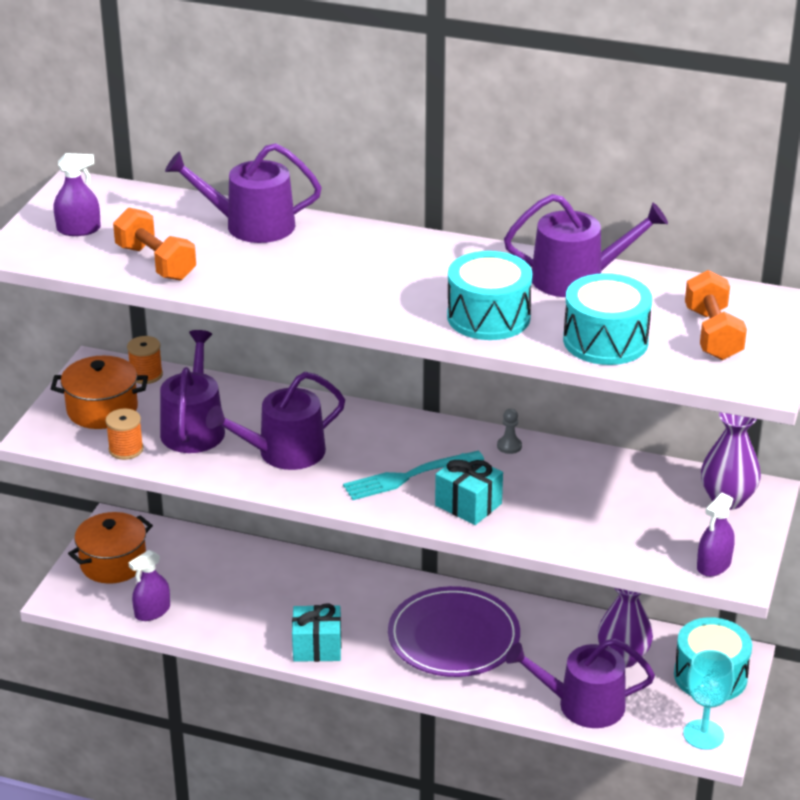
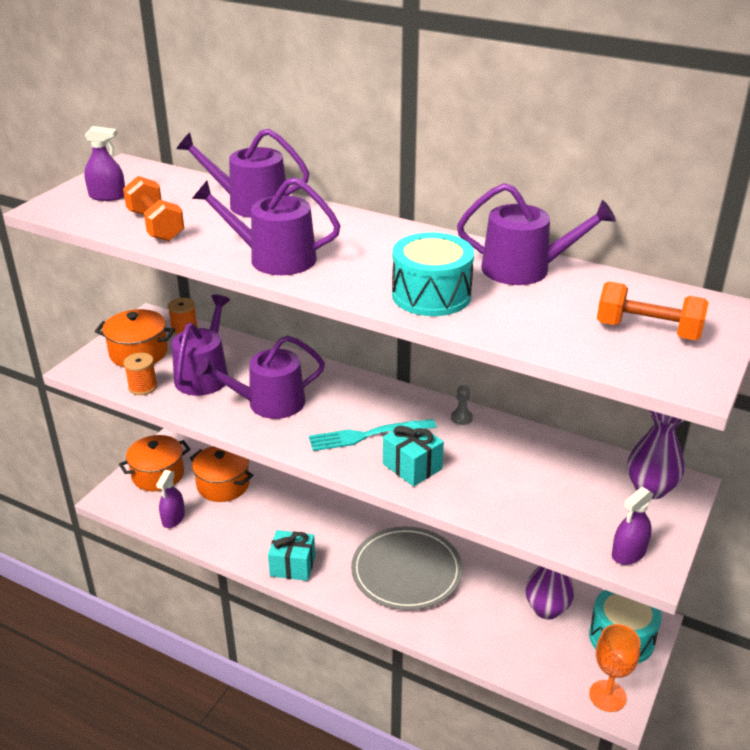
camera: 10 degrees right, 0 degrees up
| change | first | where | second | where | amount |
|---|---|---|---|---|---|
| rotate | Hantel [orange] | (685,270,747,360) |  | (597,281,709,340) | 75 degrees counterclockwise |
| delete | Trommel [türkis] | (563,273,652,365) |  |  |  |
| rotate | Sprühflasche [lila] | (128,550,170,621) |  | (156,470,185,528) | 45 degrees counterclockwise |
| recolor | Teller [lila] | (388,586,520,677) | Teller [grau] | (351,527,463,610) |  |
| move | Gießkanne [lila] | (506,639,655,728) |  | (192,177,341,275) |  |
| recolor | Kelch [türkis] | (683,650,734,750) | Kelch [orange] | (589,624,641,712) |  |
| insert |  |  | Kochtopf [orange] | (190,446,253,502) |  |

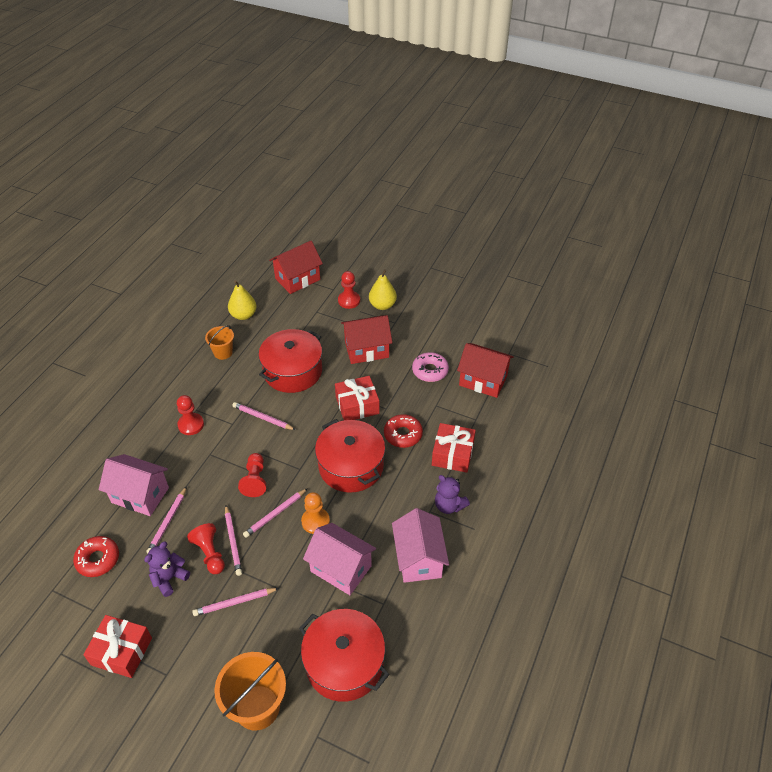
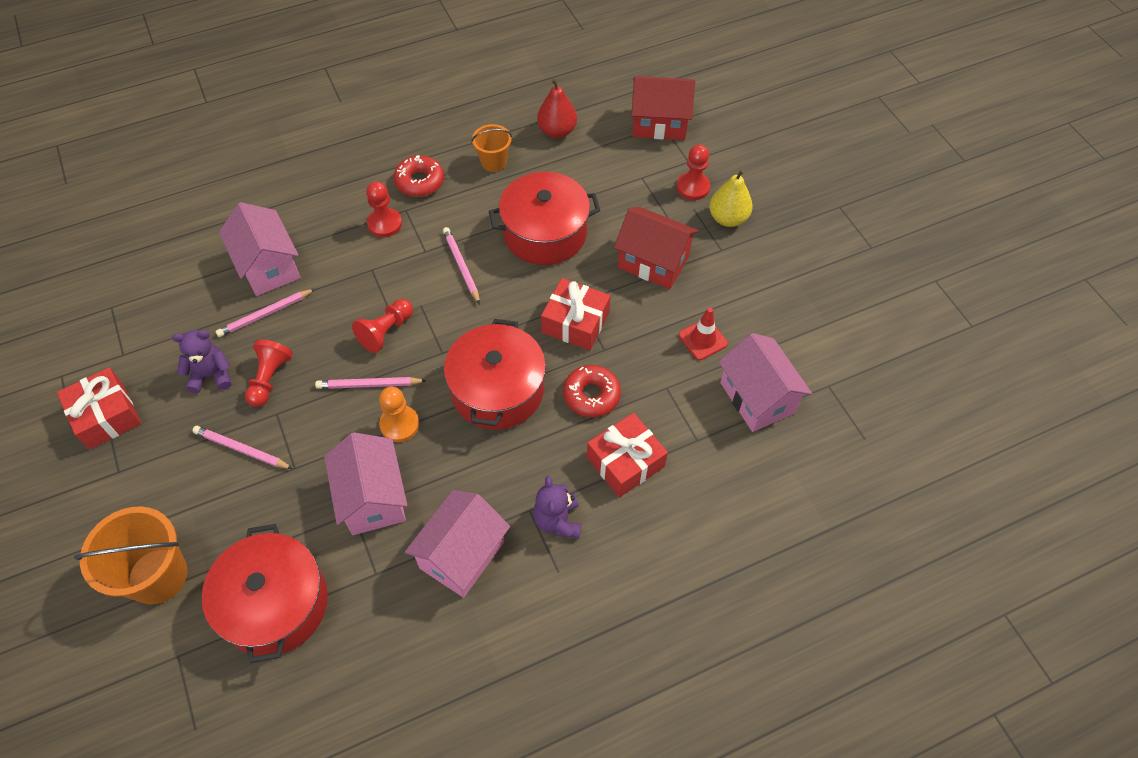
camera: 40 degrees right, 10 degrees up
| change | first | where | second | where | amount |
|---|---|---|---|---|---|
| recolor | Birne [gelb] | (228,280,257,320) | Birne [rot] | (537,79,577,138) |  |
| recolor | Haus [rot] | (457,343,514,398) | Haus [rosa] | (719,333,812,432) |  |
| replace | Donut [rosa] | (412,352,449,382) | Leitkegel [rot] | (679,308,728,360) |  |
| delete | Bleistift [rosa] | (225,505,242,576) |  |  |  |
| move | Donut [rot] | (73,536,119,577) |  | (394,155,444,197) |  |

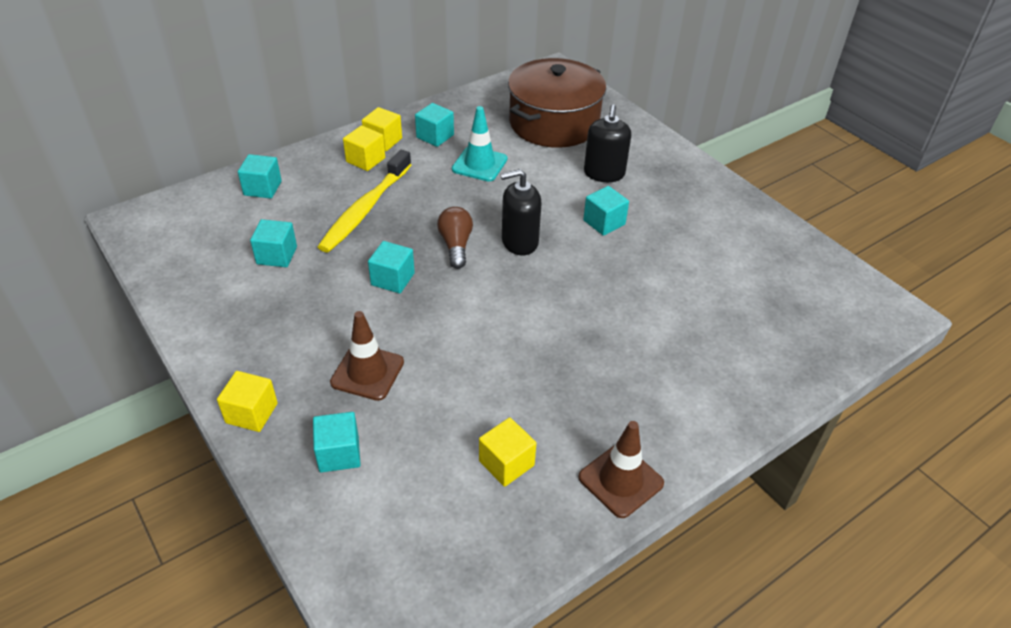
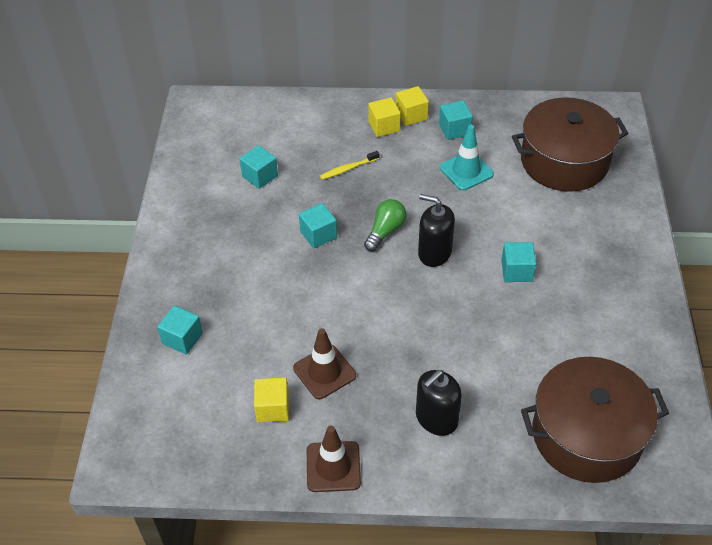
camera: 40 degrees right, 5 degrees up
| change | first | where | second | where | amount |
|---|---|---|---|---|---|
| move | Seifenspender [schwarz] | (584,104,631,182) |  | (416,370,462,436) |  |
| resize | Zahnbürste [gelb] | (318,150,411,253) |  | (320,151,379,180) | x0.49 |
| delete | Kubus [türkis] | (238,154,282,199) |  |  |  |
| recolor | Glühbirne [braun] | (437,207,473,269) | Glühbirne [grün] | (364,199,406,251) |  |
| move | Leitkegel [braun] | (330,311,404,401) |  | (293,328,356,399) |  |
| delete | Kubus [gelb] | (217,371,278,432) |  |  |  |
| insert |  |  | Kochtopf [braun] | (521,357,669,483) |  |

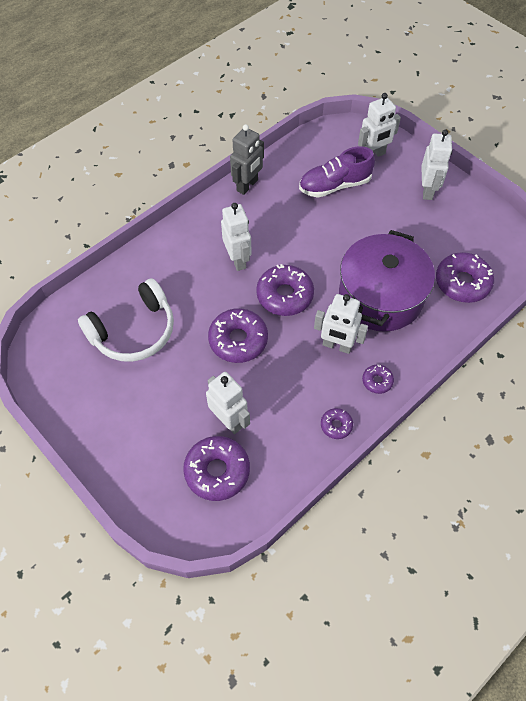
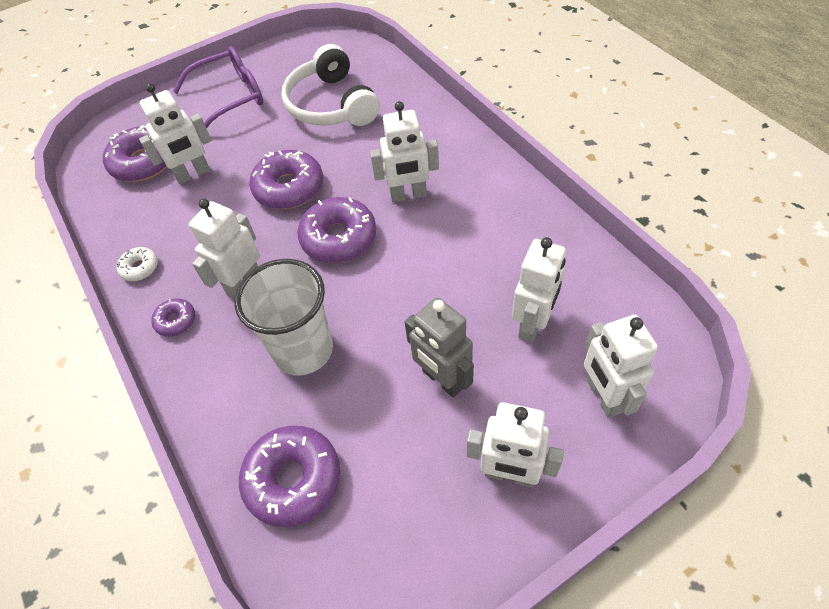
camera: 105 degrees right, 5 degrees down
| change | first | where | second | where | amount |
|---|---|---|---|---|---|
| move | Roboter [grau] | (230,124,264,195) |  | (405,297,474,398) |  |
| replace | Schuh [lila] | (299,147,375,198) | Roboter [weiß] | (512,237,566,342) |  |
| replace | Kochtopf [lila] | (339,230,435,332) | Becher [weiß] | (234,259,333,376) |  |
| recolor | Donut [lila] | (321,408,353,439) | Donut [weiß] | (116,247,158,281) |  |
| insert |  |  | Brille [lila] | (173,46,263,137) |  |

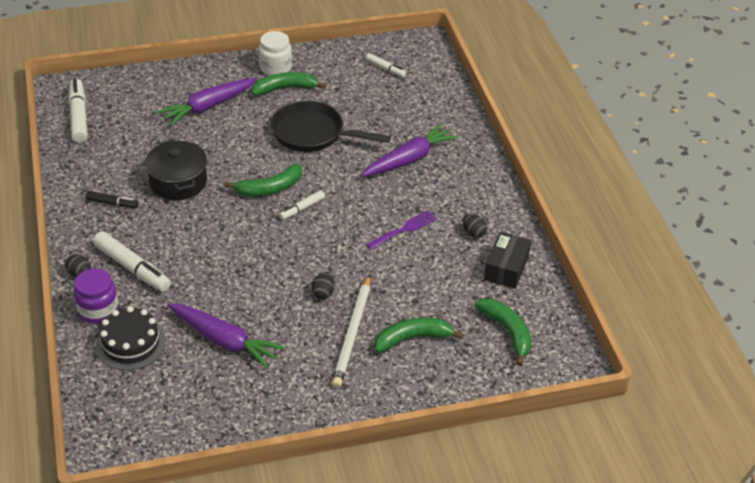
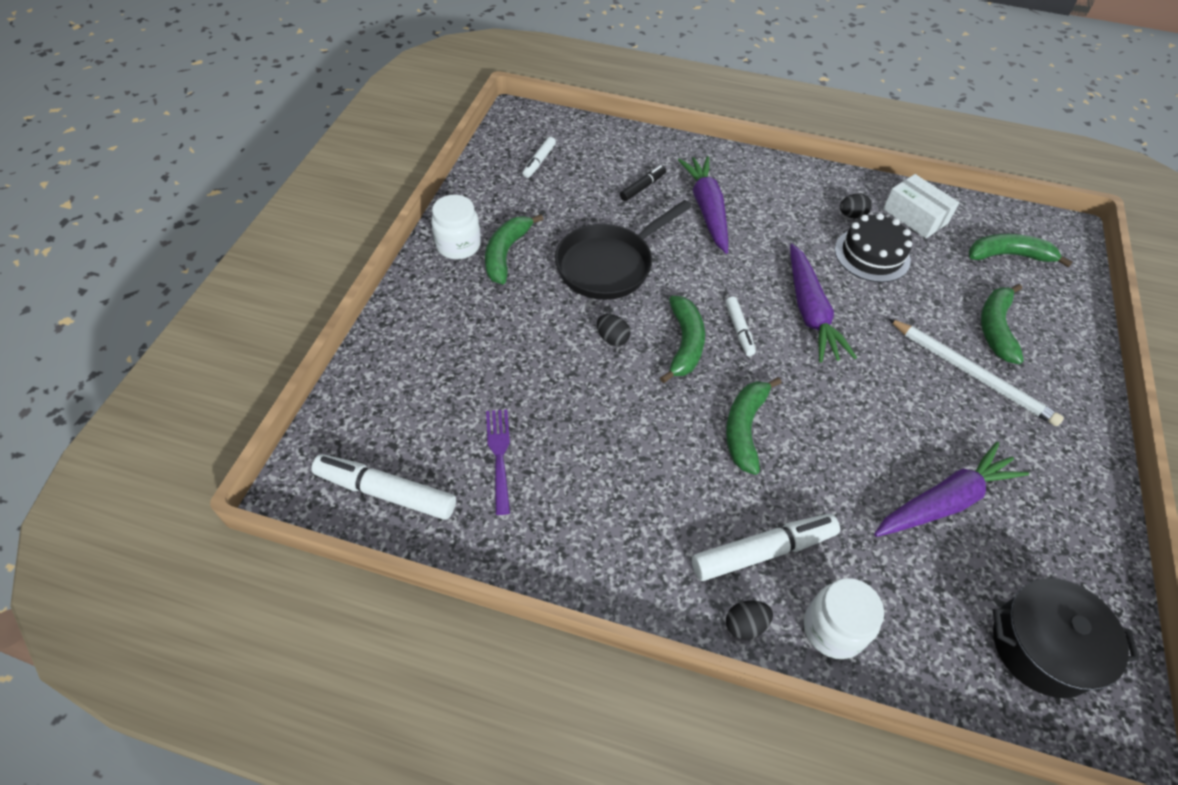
camera: 60 degrees left, 10 degrees up
| change | first | where | second | where | amount |
|---|---|---|---|---|---|
| rotate | Filzstift [weiß] | (366,53,406,77) |  | (523,137,556,178) | 135 degrees clockwise |
| move | Karotte [lila] | (157,78,257,126) |  | (790,244,857,363) |  |
| move | Kochtopf [schwarz] | (145,139,207,200) |  | (993,578,1139,698) |  |
| move | Filzstift [schwarz] | (86,191,138,208) |  | (620,165,666,201) |  |
| move | Gabel [lila] | (366,210,437,250) |  | (486,409,510,515) |  |
| recolor | Schachtel [schwarz] | (484,232,531,289) | Schachtel [weiß] | (883,174,959,238) |  |
| recolor | Einmachglas [lila] | (74,268,119,324) | Einmachglas [weiß] | (804,578,884,659) |  |
| move | Ei [schwarz] | (312,272,334,299) |  | (597,314,630,346) |  |
| move | Kuchen [schwarz] | (96,306,166,371) |  | (835,213,912,282) |  |
| insert |  |  | Banane [grün] | (726,377,782,475) |  |

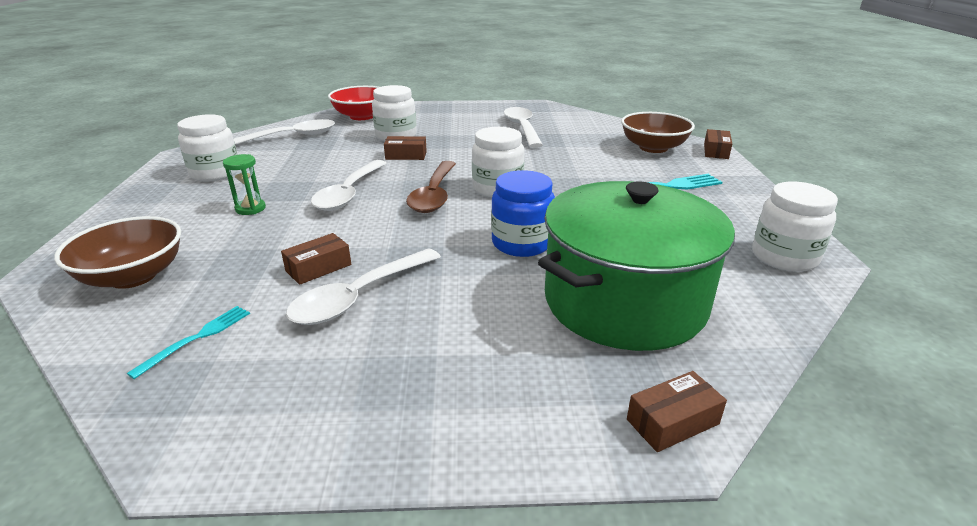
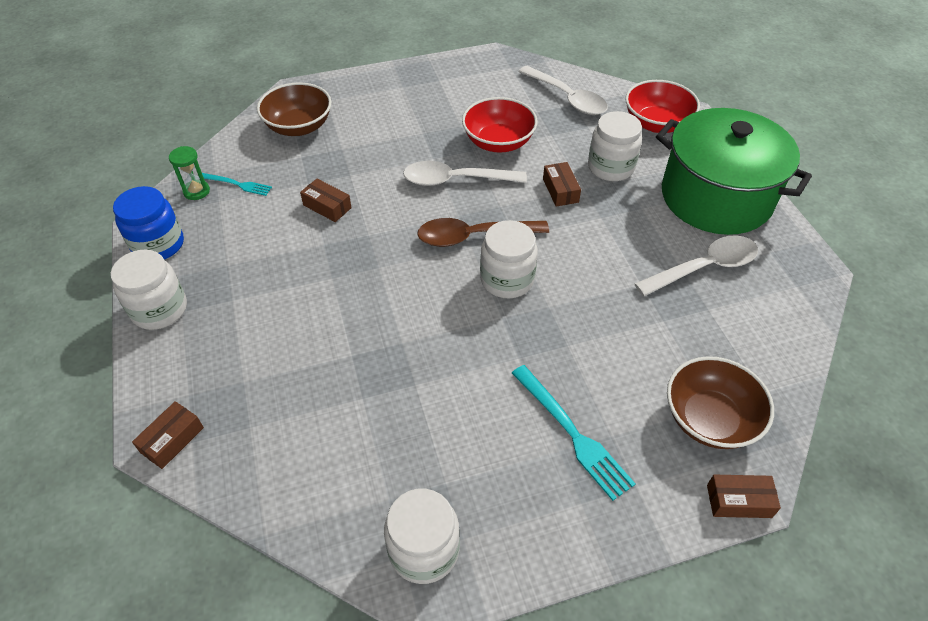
camera: 75 degrees right, 20 degrees up
| change | first | where | second | where | amount |
|---|---|---|---|---|---|
| move | Einmachglas [weiß] | (177,114,238,181) |  | (111,250,187,330) |  |
| move | Sanduhr [grün] | (223,154,266,215) |  | (169,146,210,200) |  |
| move | Einmachglas [blau] | (491,170,555,257) |  | (113,186,184,260) |  |
| move | Kochtopf [grün] | (538,181,735,351) |  | (656,108,812,235) |  |
| delete | Löffel [weiß] | (286,249,441,325) |  |  |  |
| rotate | Schachtel [braun] | (627,371,727,452) |  | (132,401,204,469) | 75 degrees clockwise |
| insert |  |  | Schüssel [rot] | (462,97,537,153) |  |

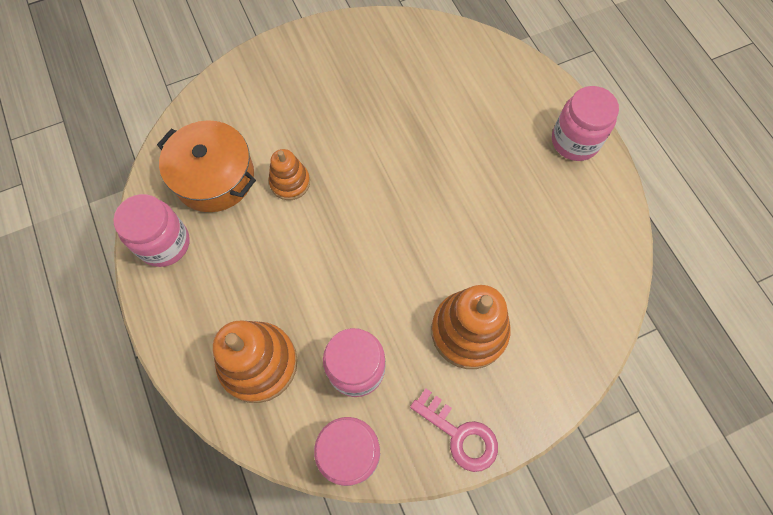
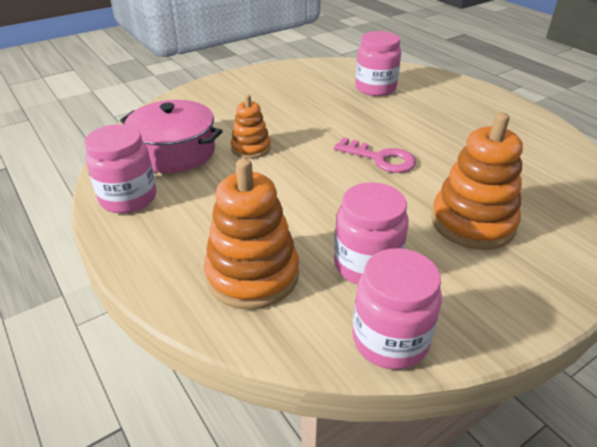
camera: 10 degrees left, 30 degrees down
| change | first | where | second | where | amount |
|---|---|---|---|---|---|
| move | Einmachglas [rosa] | (552,86,619,161) |  | (355,31,401,96) |  |
| recolor | Kochtopf [orange] | (157,120,256,212) | Kochtopf [rosa] | (120,100,223,173) |  |
| move | Schlüssel [rosa] | (410,388,498,472) |  | (334,137,416,173) |  |

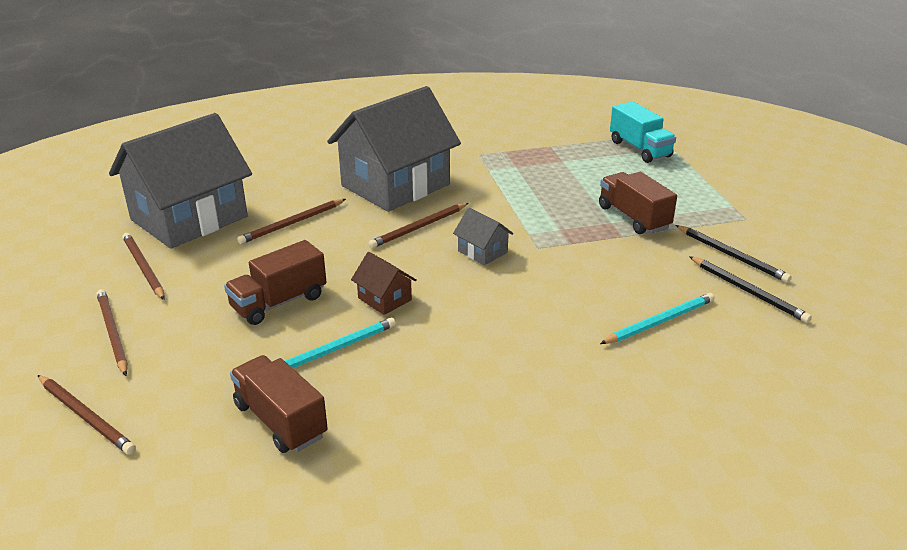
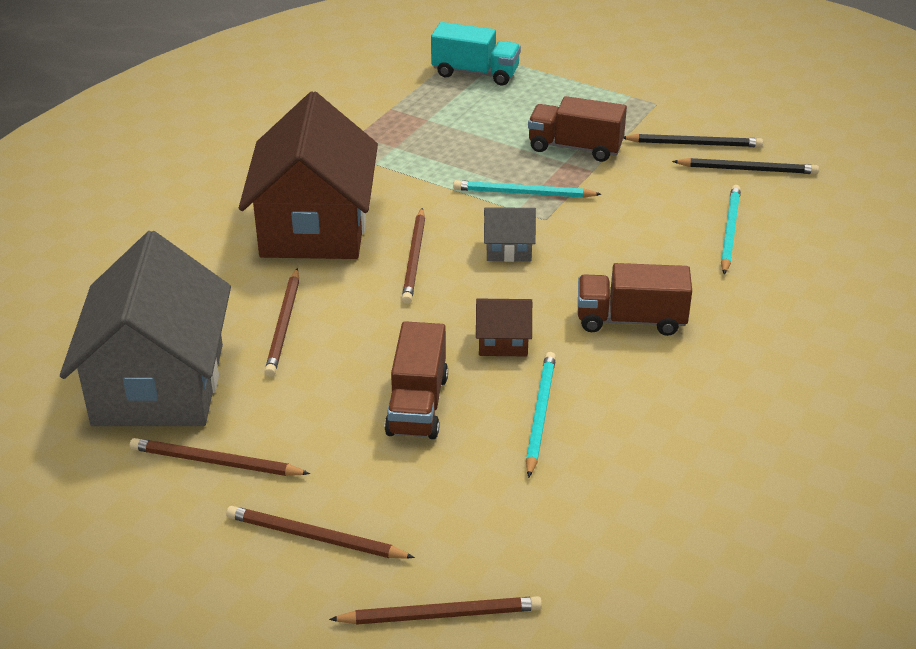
camera: 45 degrees left, 5 degrees up
| change | first | where | second | where | amount |
|---|---|---|---|---|---|
| recolor | Haus [grau] | (327,86,461,212) | Haus [braun] | (239,91,378,259) |  |
| move | Lastwagen [braun] | (230,355,328,453) |  | (578,263,692,336) |  |
| insert |  |  | Bleistift [türkis] | (453,180,601,198) |  |

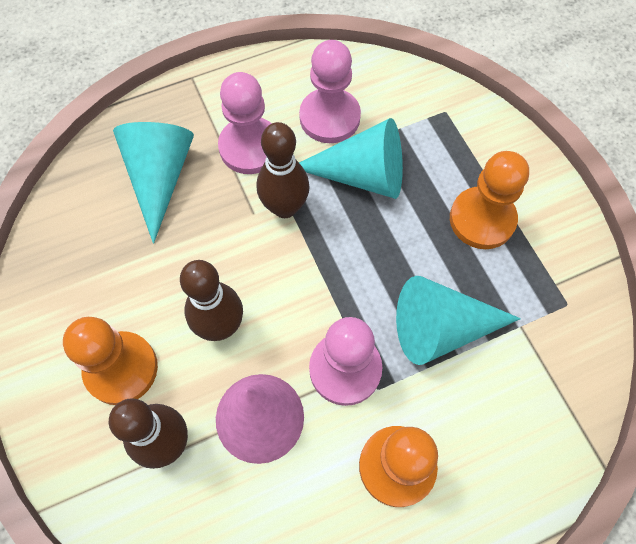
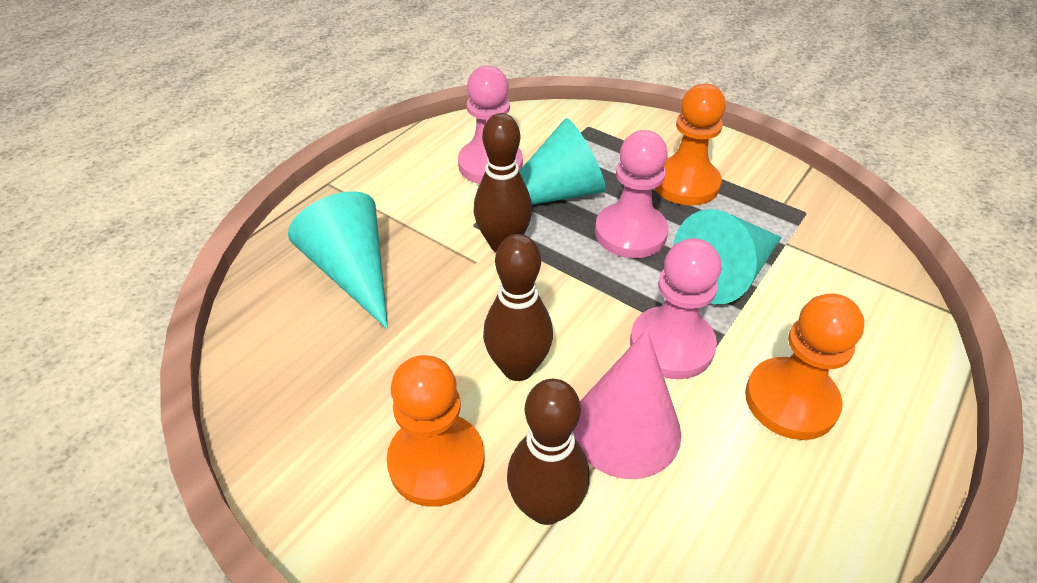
camera: 30 degrees left, 20 degrees down
| change | first | where | second | where | amount |
|---|---|---|---|---|---|
| move | Bauer [rosa] | (218,72,272,174) |  | (595,130,669,258) |  |

